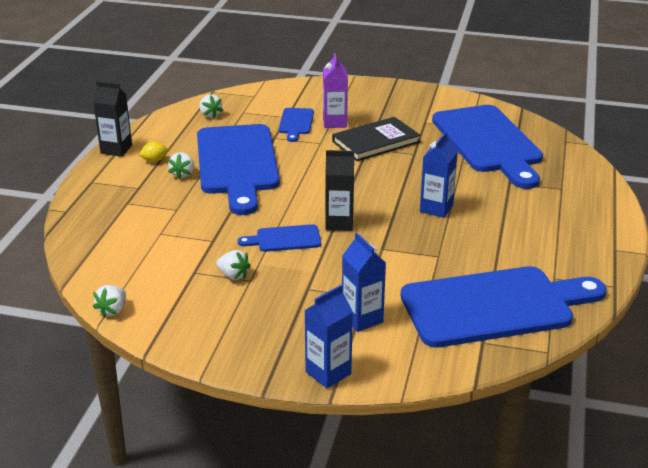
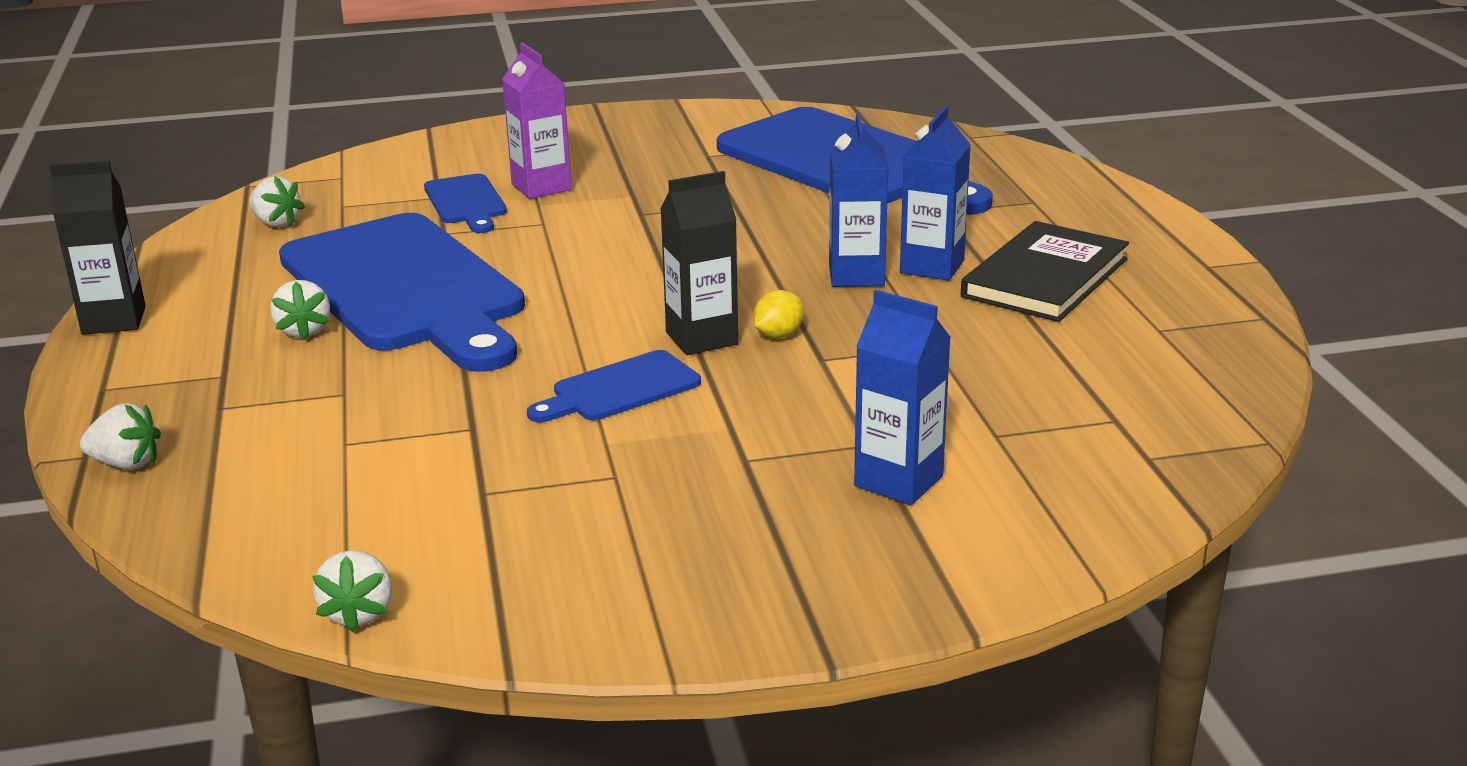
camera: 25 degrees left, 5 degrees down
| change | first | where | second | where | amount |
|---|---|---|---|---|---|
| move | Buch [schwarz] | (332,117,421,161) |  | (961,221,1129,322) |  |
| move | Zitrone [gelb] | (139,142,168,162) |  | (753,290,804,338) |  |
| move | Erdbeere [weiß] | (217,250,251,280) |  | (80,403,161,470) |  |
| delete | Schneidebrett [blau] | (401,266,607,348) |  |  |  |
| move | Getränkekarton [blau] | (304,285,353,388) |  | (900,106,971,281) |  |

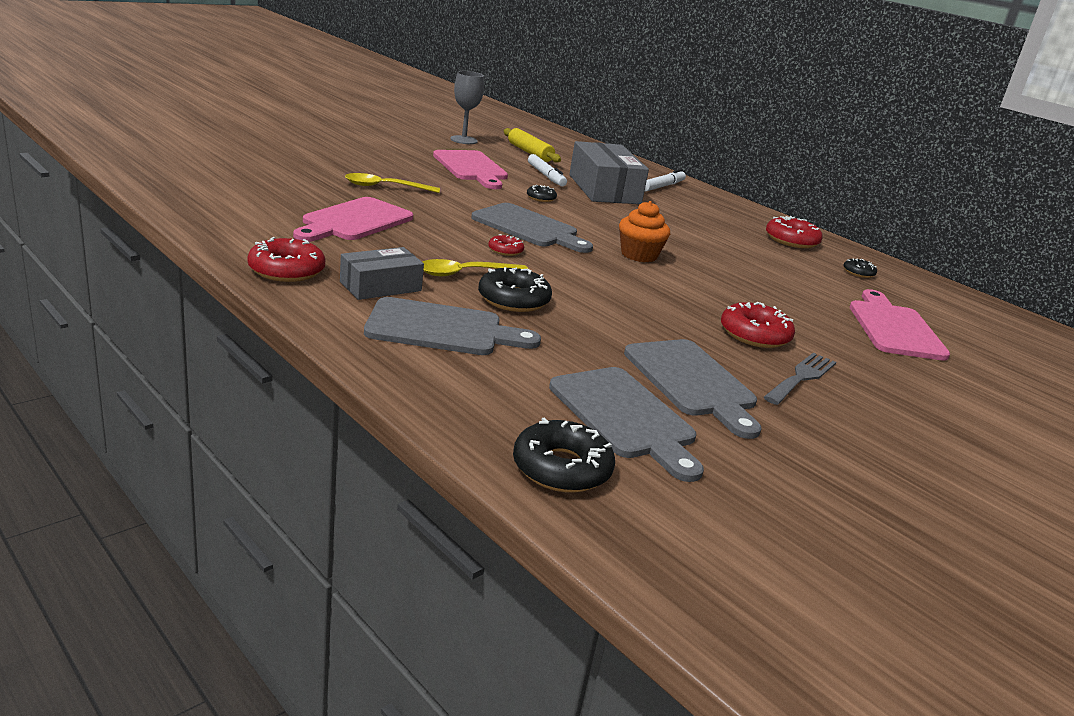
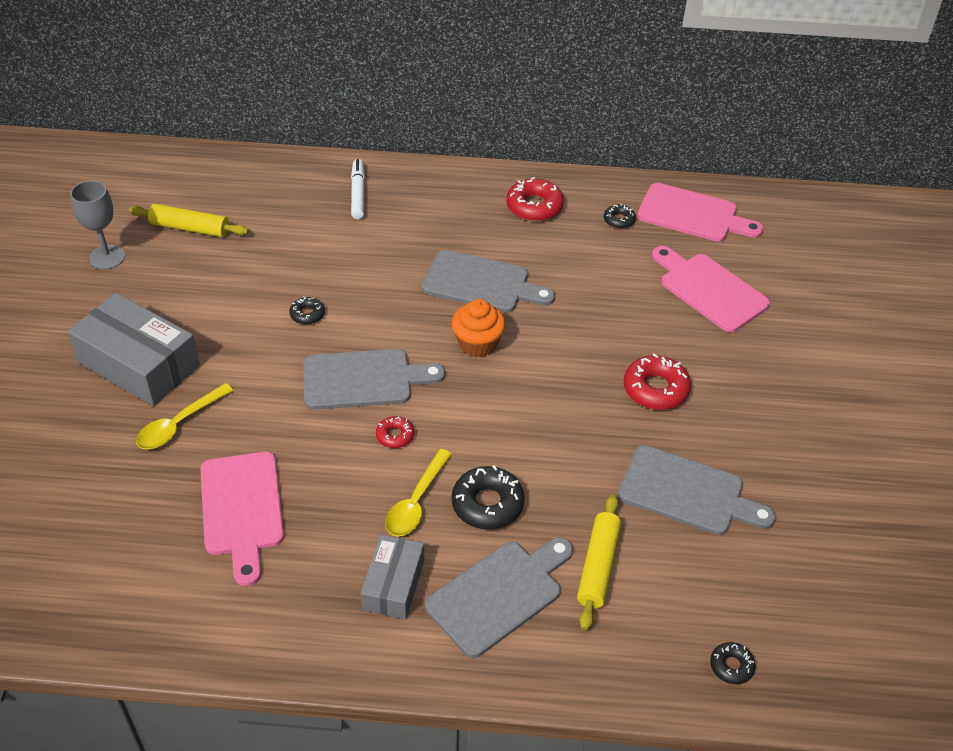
camera: 40 degrees left, 20 degrees up
| change | first | where | second | where | amount |
|---|---|---|---|---|---|
| move | Schachtel [grau] | (569,141,649,204) |  | (67,293,200,406) |  |
| move | Schneidebrett [rosa] | (433,150,508,189) |  | (637,183,764,242) |  |
| delete | Filzstift [weiß] | (528,154,567,187) |  |  |  |
| delete | Donut [rot] | (247,237,325,282) |  |  |  |
| delete | Gabel [grau] | (764,353,836,405) |  |  |  |
| move | Schneidebrett [grau] | (549,367,704,482) |  | (422,250,555,313) |  |
| resize | Donut [schwarz] | (513,418,615,493) |  | (710,642,756,684) | x0.55 |
| insert |  |  | Nudelholz [gelb] | (577,494,621,630) |  |

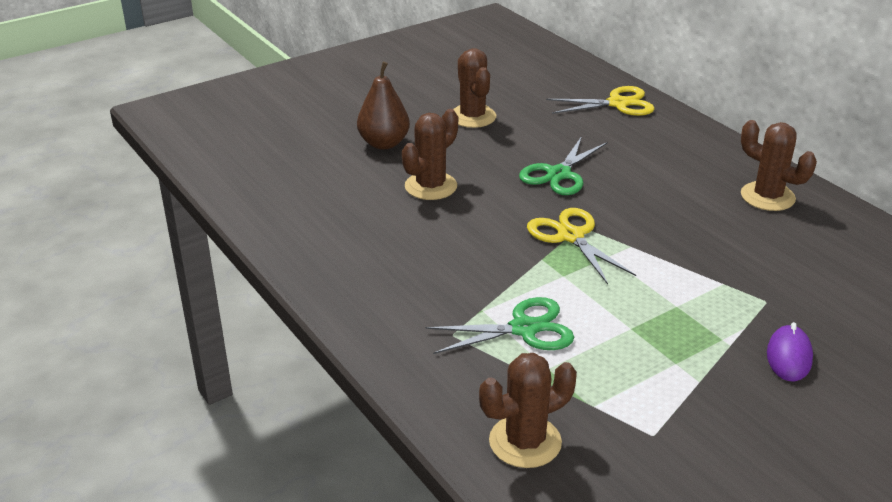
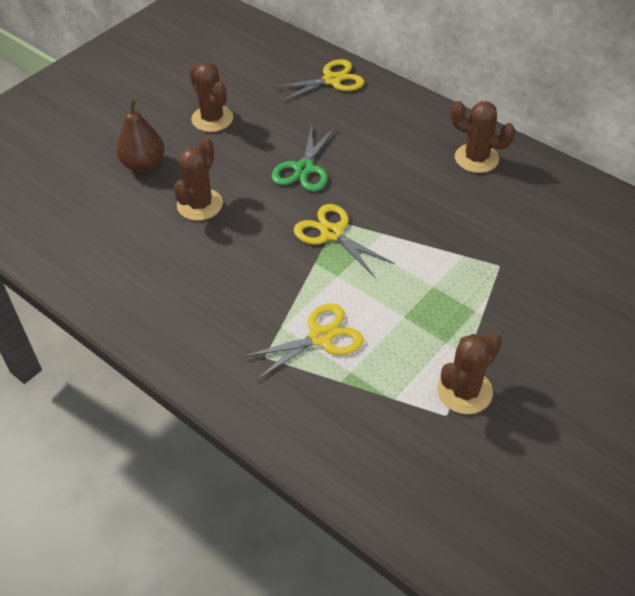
camera: 15 degrees left, 15 degrees up
| change | first | where | second | where | amount |
|---|---|---|---|---|---|
| recolor | Schere [grün] | (425,297,574,354) | Schere [gelb] | (242,303,363,380) |  |
| delete | Computermaus [lila] | (767,322,813,381) |  |  |  |
| move | Kaktus [braun] | (479,353,577,468) |  | (437,332,502,414) |  |

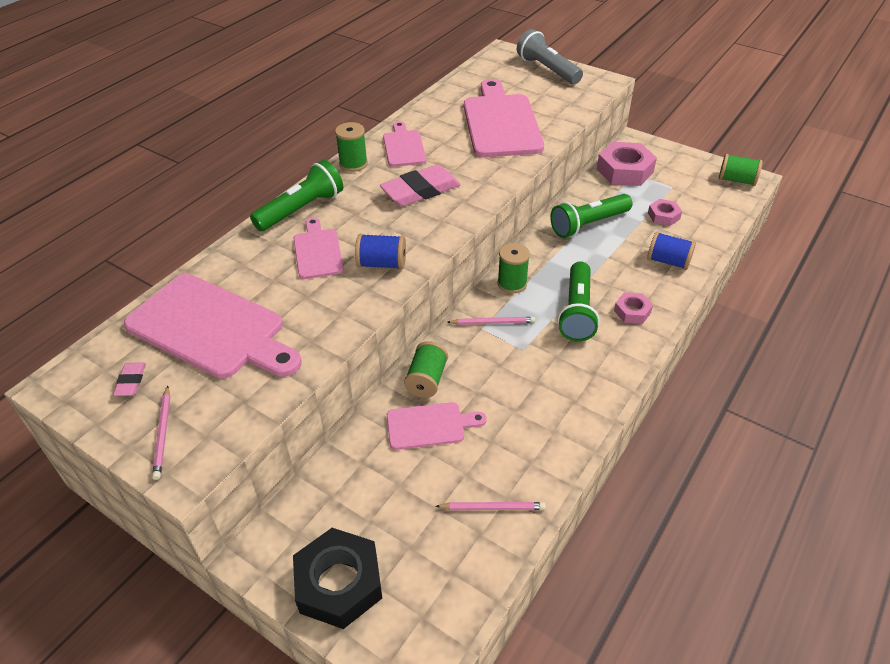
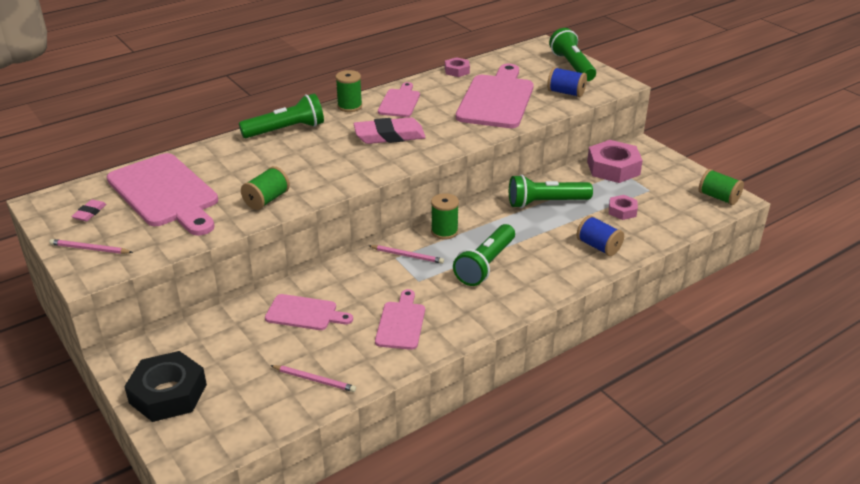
camera: 20 degrees right, 10 degrees down
| change | first | where | second | where | amount |
|---|---|---|---|---|---|
| recolor | Taschenlampe [grau] | (517,29,583,84) | Taschenlampe [grün] | (549,28,596,81) |  |
| move | Schneidebrett [rosa] | (293,218,344,279) |  | (375,289,425,350) |  |
| move | Garnrolle [blau] | (355,234,406,269) |  | (547,67,587,97) |  |
| move | Sechskantmutter [rosa] | (614,292,653,324) |  | (445,57,470,77) |  |
| move | Garnrolle [grün] | (404,341,448,398) |  | (241,166,290,210) |  |
| rotate | Bleistift [rosa] | (152,386,170,480) |  | (49,239,133,254) | 90 degrees clockwise |

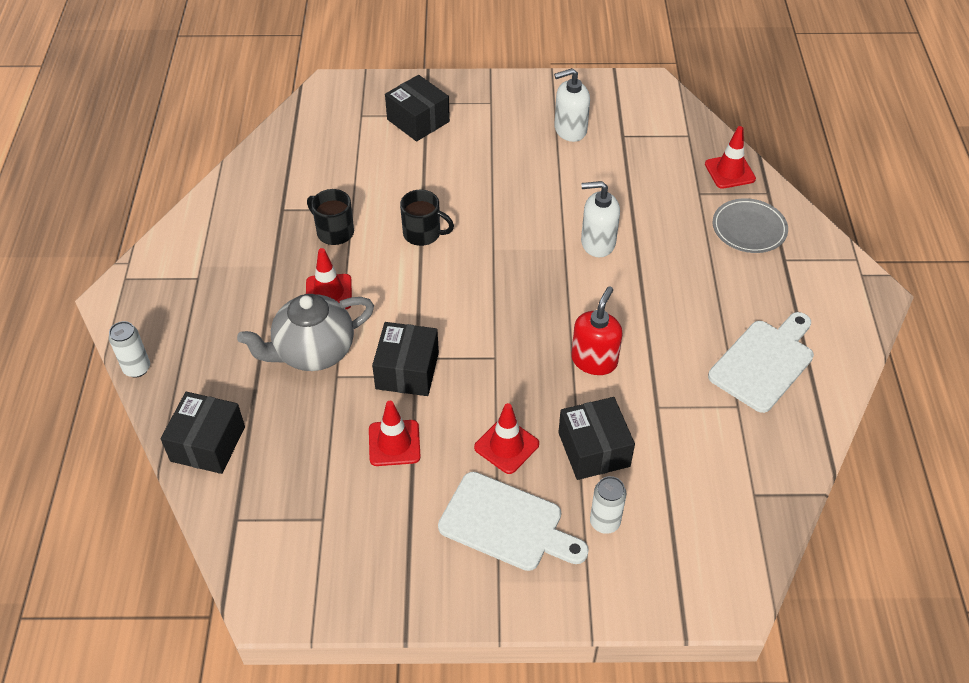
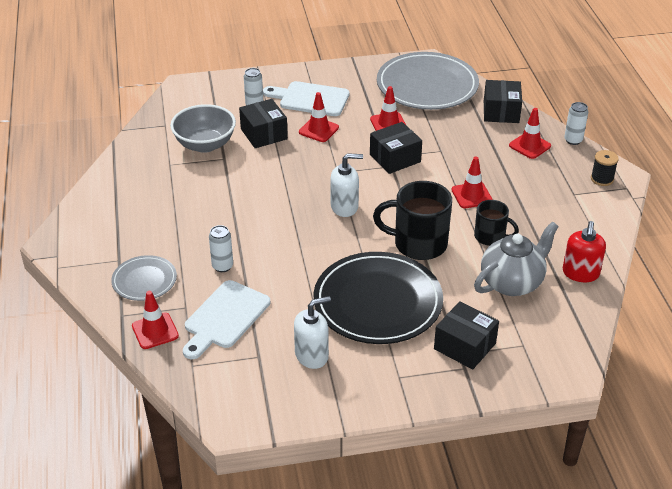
camera: 170 degrees right, 10 degrees down
| change | first | where | second | where | amount |
|---|---|---|---|---|---|
| move | Seifenspender [weiß] | (581,181,620,257) |  | (330,153,363,217) |  |
| resize | Tasse [schwarz] | (400,190,454,246) |  | (373,181,452,260) | x1.70 |
| move | Seifenspender [rot] | (571,286,623,375) |  | (563,221,606,282) |  |
| move | Teekanne [grau] | (237,294,374,371) |  | (474,222,559,296) |  |
| move | Schneidebrett [weiß] | (708,312,814,413) |  | (183,280,270,359) |  |
| rotate | Schachtel [schwarz] | (372,322,439,396) |  | (370,122,422,174) | 60 degrees clockwise |
| insert |  |  | Teller [grau] | (377,52,479,110) |  |
| insert |  |  | Schüssel [grau] | (170,104,236,153) |  |
| insert |  |  | Leitkegel [rot] | (509,108,551,159) |  |
| insert |  |  | Garnrolle [schwarz] | (591,150,619,186) |  |
| insert |  |  | Dose [weiß] | (209,225,233,272) |  |
| insert |  |  | Teller [schwarz] | (314,252,443,344) |  |

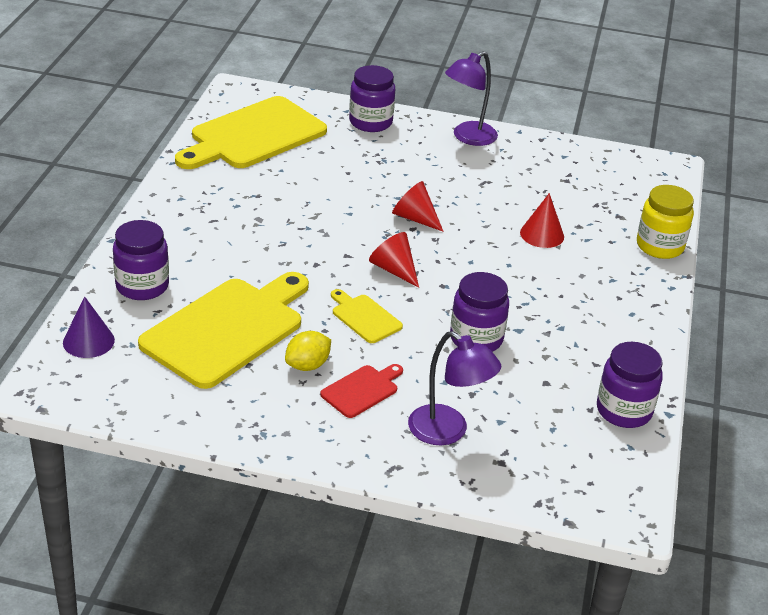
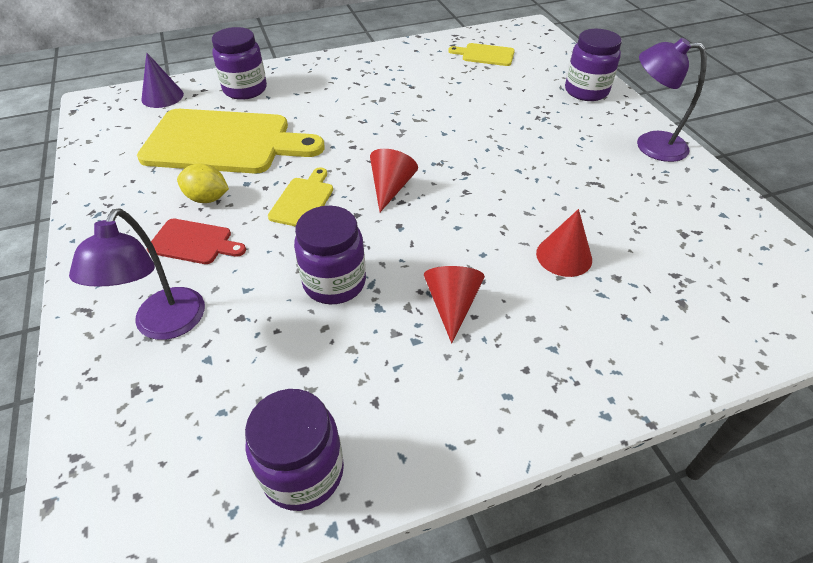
camera: 60 degrees right, 10 degrees up
| change | first | where | second | where | amount |
|---|---|---|---|---|---|
| resize | Schneidebrett [gelb] | (175,96,327,169) |  | (448,43,515,66) | x0.45 |
| move | Kegel [rot] | (392,181,444,232) |  | (424,266,485,344) |  |
| delete | Einmachglas [gelb] | (637,185,694,259) |  |  |  |

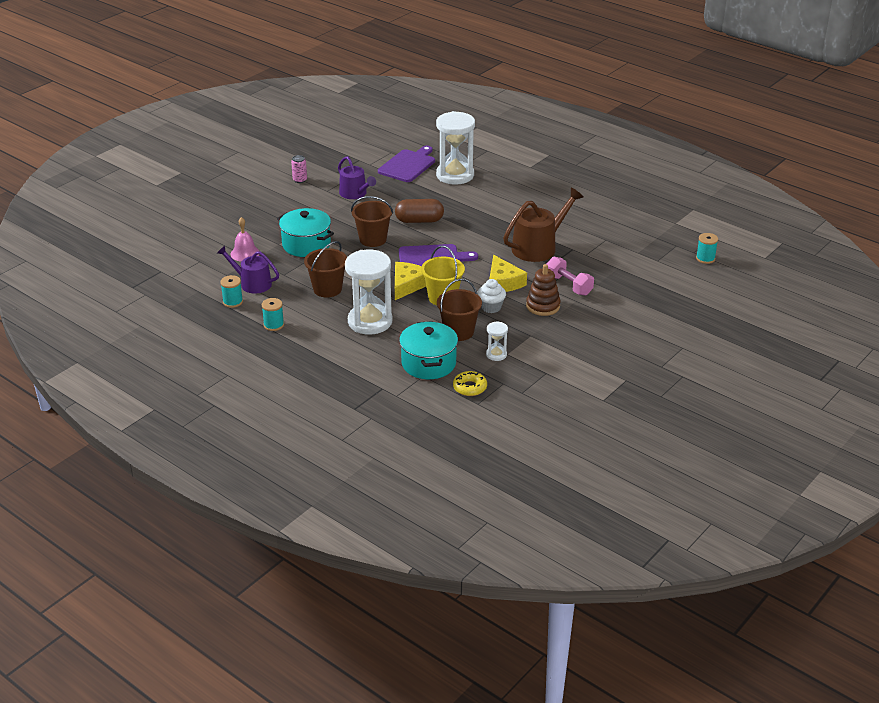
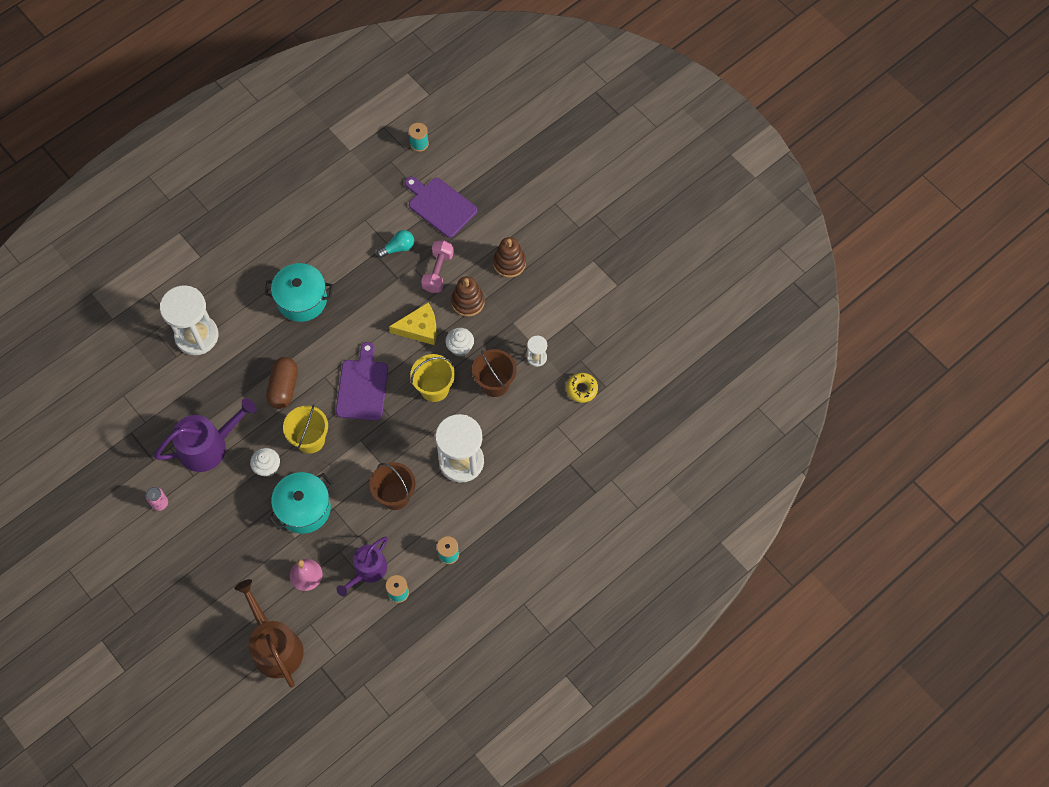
camera: 80 degrees left, 30 degrees up
| change | first | where | second | where | amount |
|---|---|---|---|---|---|
| move | Schneidebrett [lila] | (378,146,435,182) |  | (405,177,477,238) |  |
| resize | Gießkanne [lila] | (338,156,376,199) |  | (154,398,257,472) | x1.50 |
| move | Gießkanne [braun] | (503,188,583,262) |  | (235,579,304,687) |  |
| recolor | Eimer [braun] | (351,196,393,247) | Eimer [gelb] | (283,405,328,454) |  |
| rotate | Hantel [rosa] | (547,257,594,296) |  | (421,241,454,293) | 45 degrees counterclockwise |
| delete | Käse [gelb] | (395,262,426,300) |  |  |  |
| move | Kochtopf [türkis] | (399,321,458,379) |  | (265,263,333,322) |  |
| insert |  |  | Glühbirne [türkis] | (376,230,414,258) |  |
| insert |  |  | Stapelspielzeug [braun] | (493,237,526,278) |  |
| insert |  |  | Muffin [weiß] | (250,448,280,477) |  |

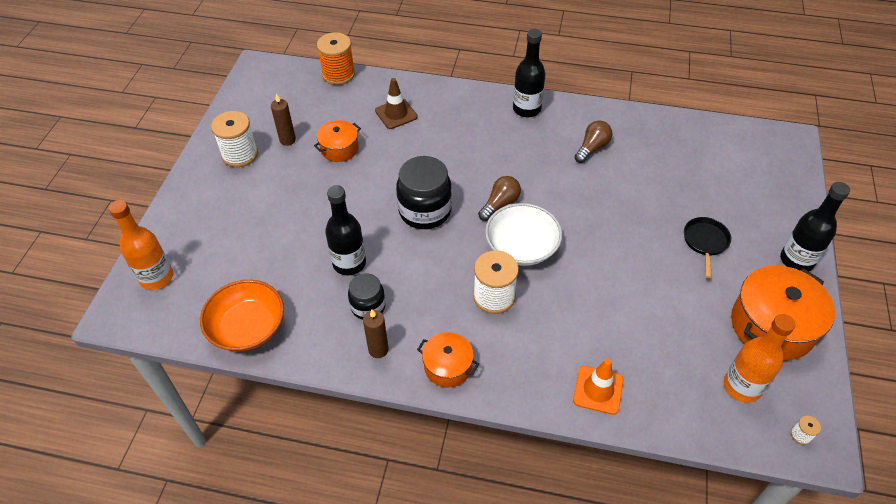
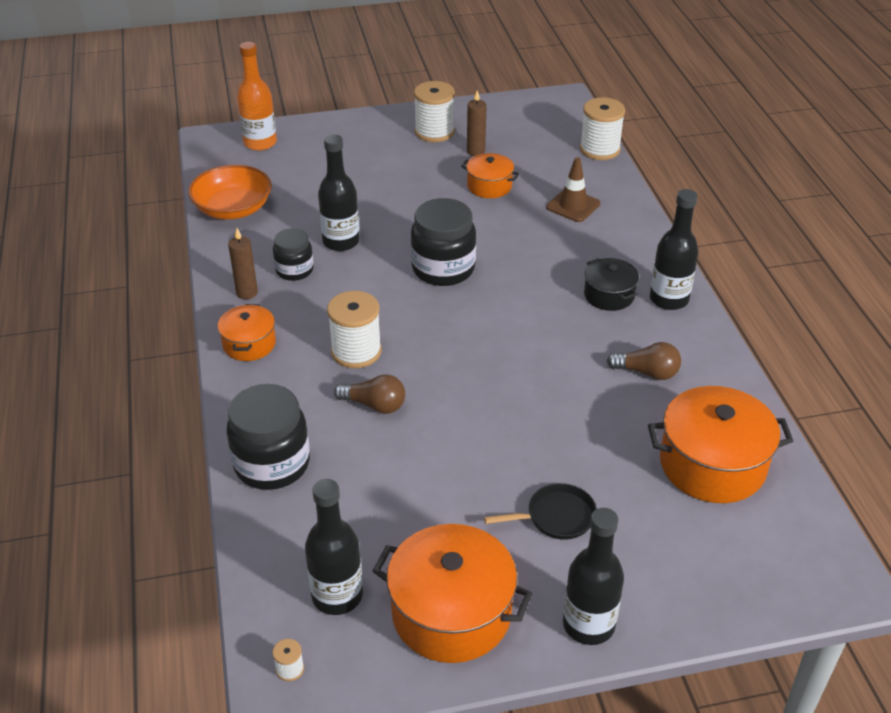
camera: 65 degrees right, 10 degrees down
| change | first | where | second | where | amount |
|---|---|---|---|---|---|
| recolor | Garnrolle [orange] | (317,32,355,85) | Garnrolle [weiß] | (580,97,625,160) |  |
| move | Glühbirne [braun] | (478,176,521,221) |  | (334,374,405,414) |  |
| delete | Schüssel [weiß] | (485,203,562,266) |  |  |  |
| recolor | Flasche [orange] | (724,314,795,403) | Flasche [schwarz] | (305,479,363,615) |  |
| replace | Leitkegel [orange] | (573,359,624,415) | Einmachglas [schwarz] | (226,384,310,490) |  |
| insert |  |  | Kochtopf [schwarz] | (584,258,639,311) |  |
| insert |  |  | Kochtopf [orange] | (648,386,793,503) |  |

